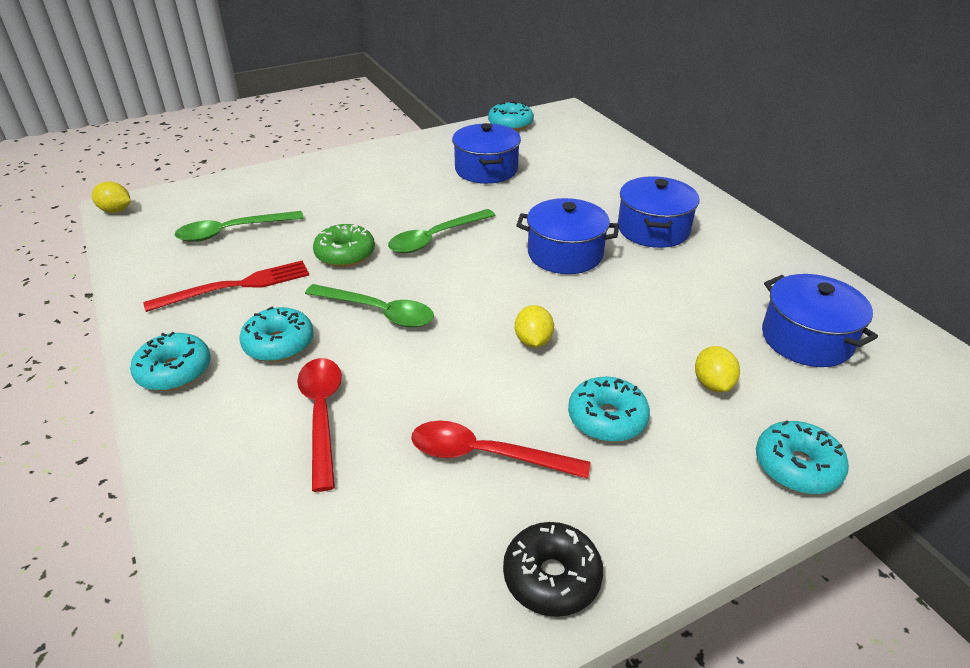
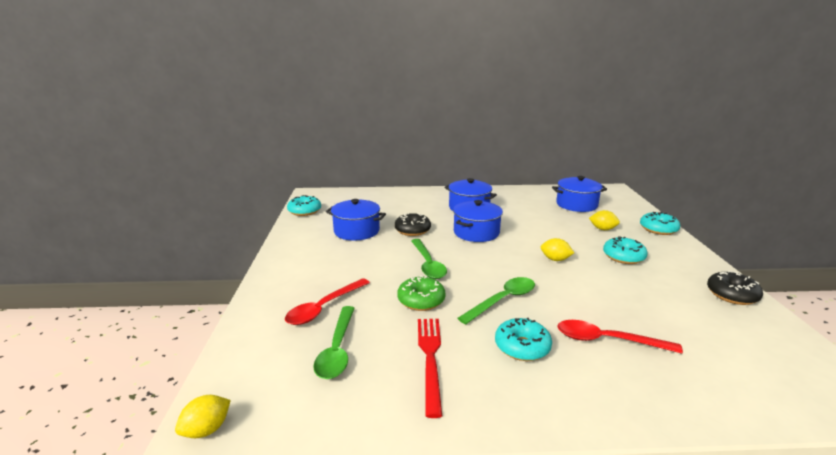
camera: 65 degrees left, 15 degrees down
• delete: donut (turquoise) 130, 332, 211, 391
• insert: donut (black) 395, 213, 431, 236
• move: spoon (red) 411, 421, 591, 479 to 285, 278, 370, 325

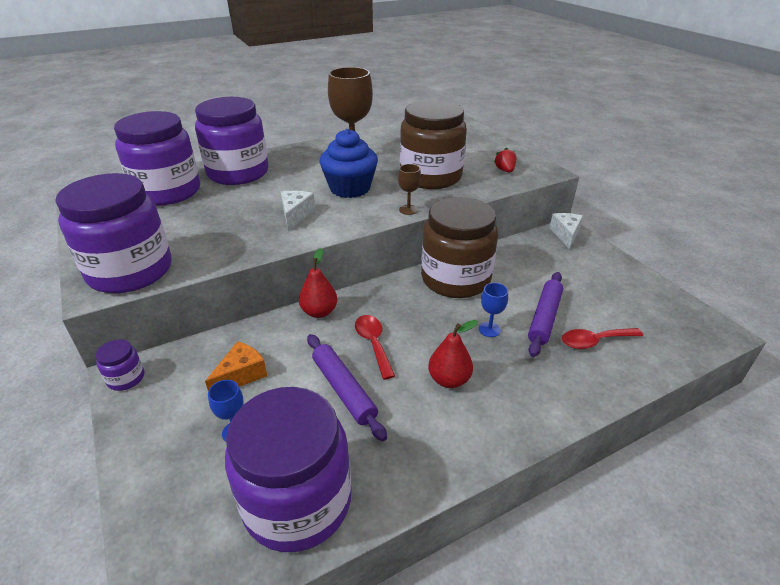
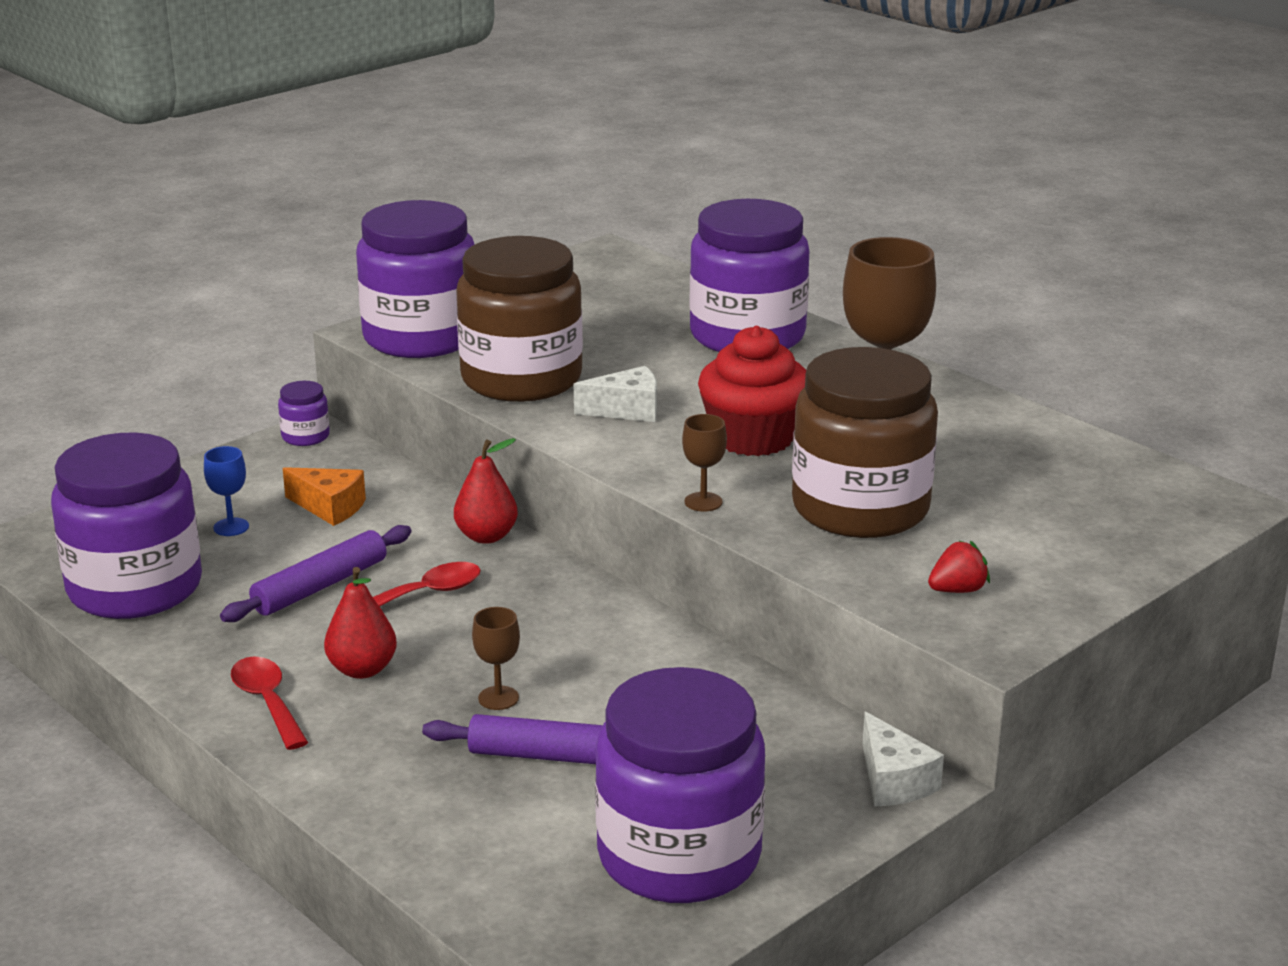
camera: 75 degrees right, 10 degrees down
• move: jar (purple) 114, 111, 200, 206 to 595, 667, 765, 903
• move: jar (brown) 421, 197, 498, 298 to 456, 236, 583, 402
• move: spoon (red) 562, 328, 643, 349 to 231, 656, 308, 750
• recolor: cupcake (blue) 320, 129, 378, 198 to cupcake (red) 698, 326, 806, 456
• recolor: goblet (blue) 479, 283, 508, 337 to goblet (brown) 472, 607, 520, 710
• rotate: cheese (white) 550, 213, 583, 249 = 862, 712, 944, 807 75 degrees clockwise

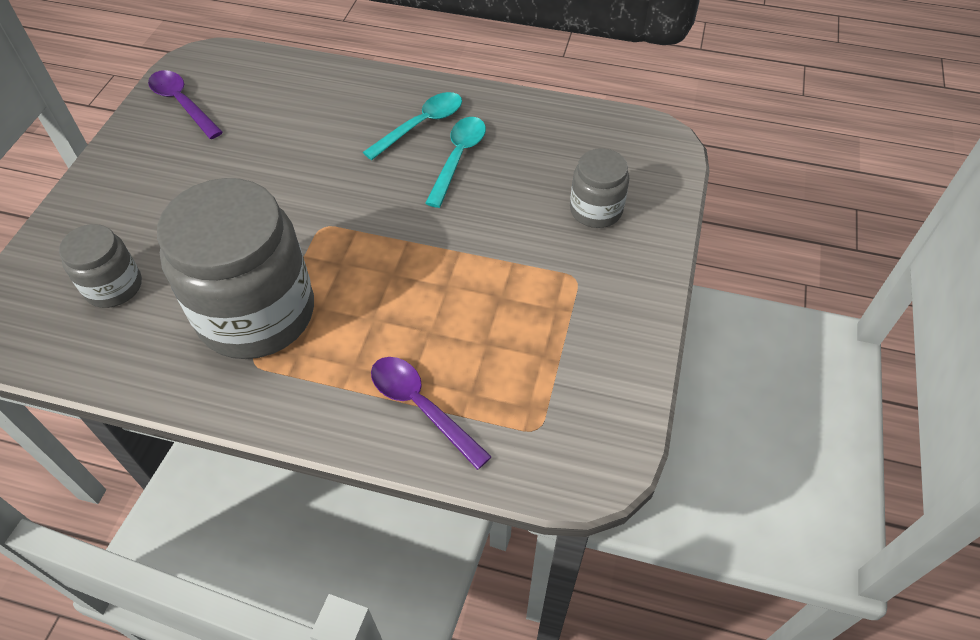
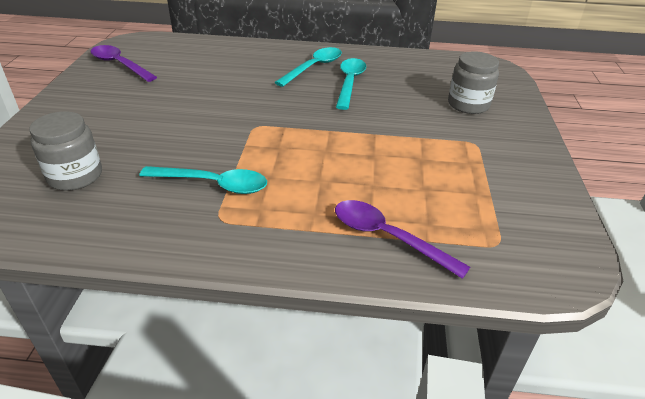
camera: 10 degrees left, 15 degrees down
• replace: jar (grey) 157, 178, 314, 359 to spoon (turquoise) 139, 166, 267, 194

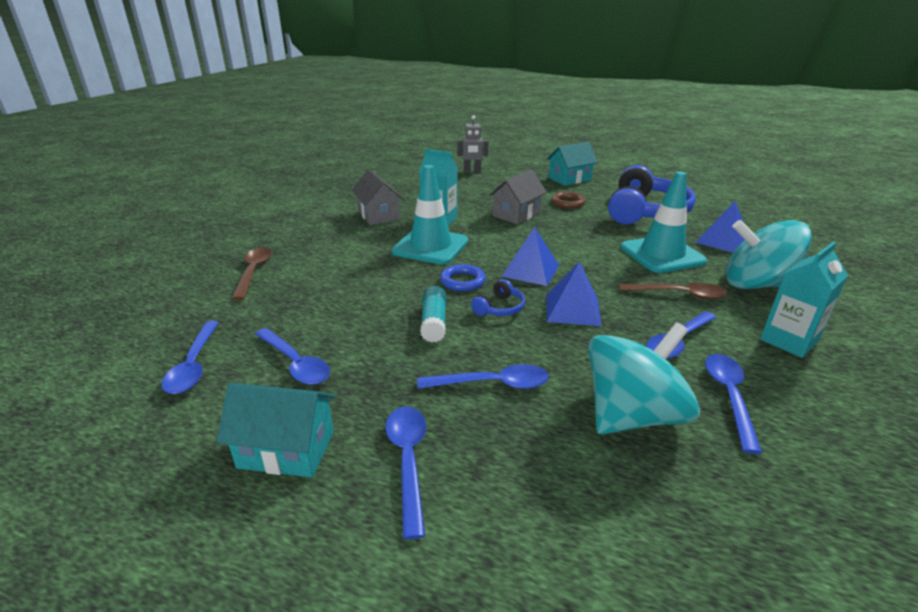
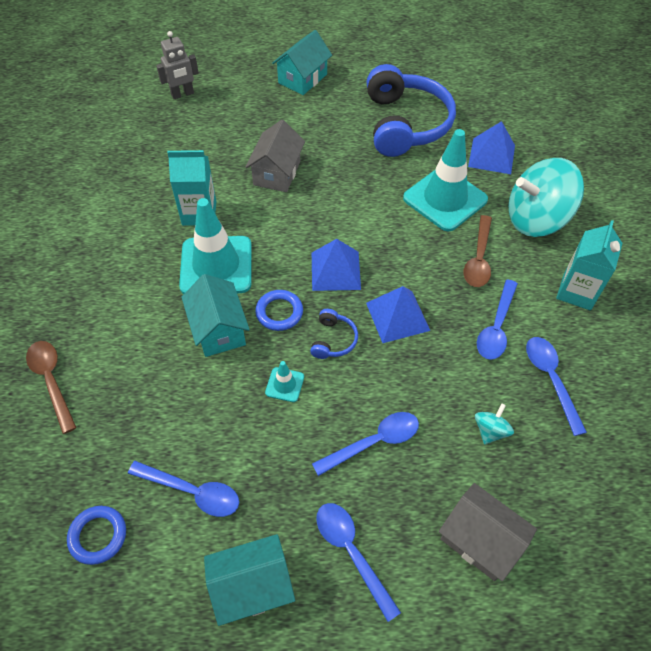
camera: 25 degrees left, 25 degrees up
• delete: ring (brown) 551, 192, 586, 209
• insert: house (turquoise) 181, 274, 250, 357
• move: house (grey) 352, 169, 404, 225 to 439, 483, 537, 581
• replace: spoon (blue) 162, 321, 219, 394 to ring (blue) 67, 506, 126, 565
• replace: glue stick (turquoise) 420, 286, 447, 343 to traffic cone (turquoise) 265, 361, 304, 402
• rotate: spoon (brown) 619, 283, 727, 300 = 463, 215, 492, 287 120 degrees clockwise
• resize: spinning top (turquoise) 588, 322, 700, 434 = 475, 403, 514, 445 x0.42

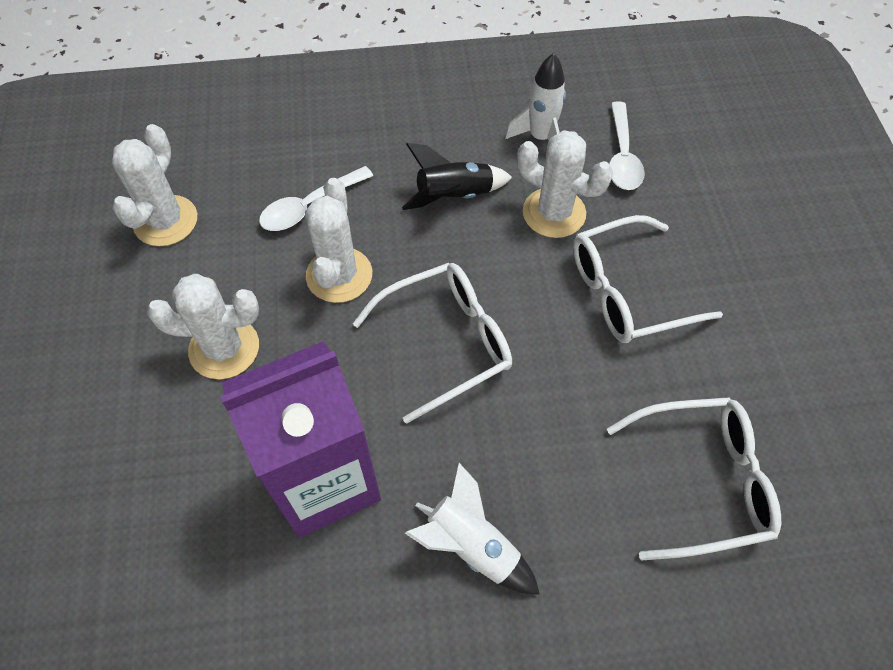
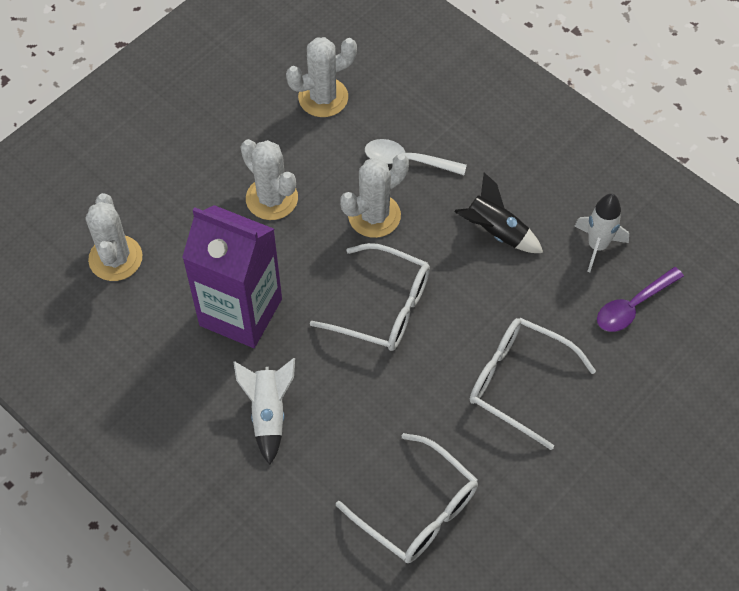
camera: 50 degrees right, 0 degrees up
• move: cactus (white) 517, 130, 613, 238 to 86, 193, 142, 281
• recolor: spoon (white) 609, 102, 645, 190 to spoon (purple) 597, 267, 684, 332

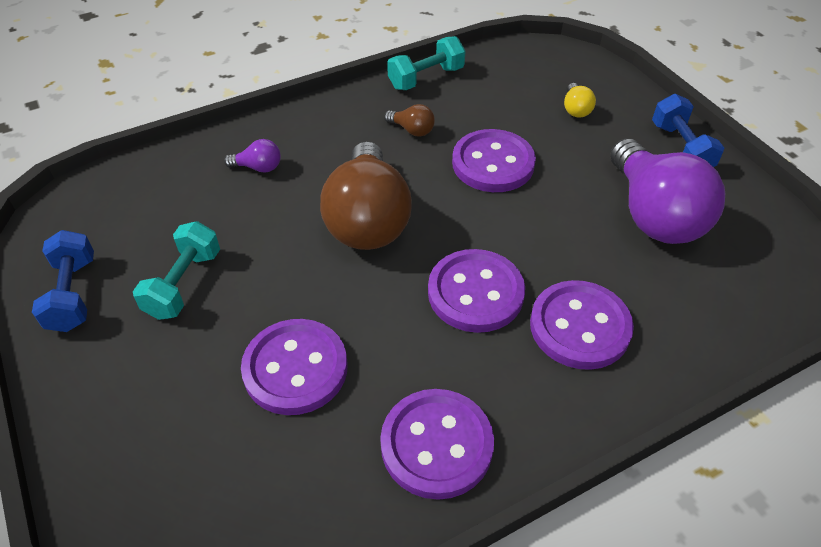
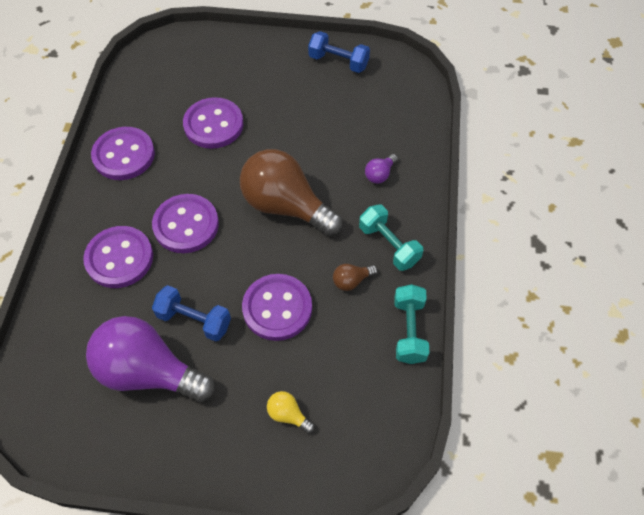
camera: 125 degrees right, 10 degrees up
• move: dumbbell (turquoise) 133, 221, 220, 320 to 359, 204, 423, 271
• move: dumbbell (blue) 652, 94, 724, 167 to 152, 285, 231, 342

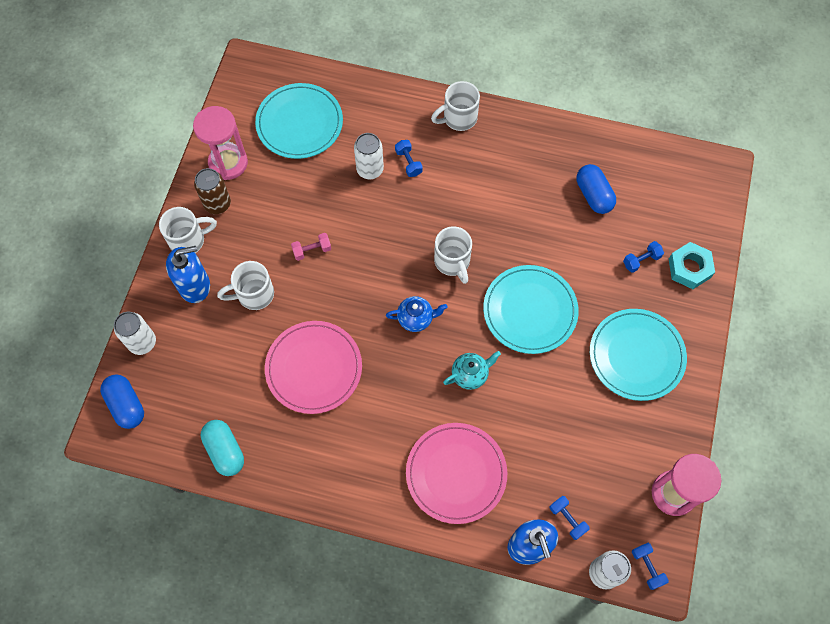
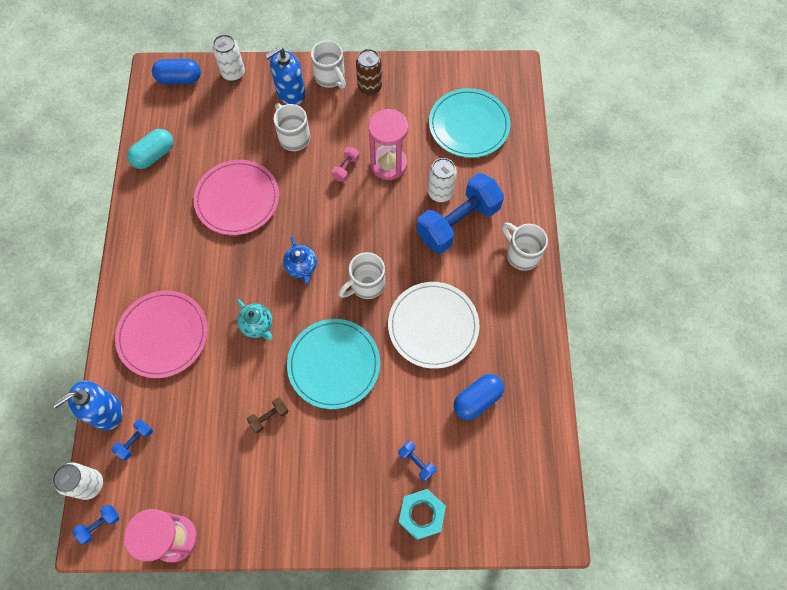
camera: 75 degrees right, 0 degrees up
• delete: plate (turquoise) 590, 309, 687, 401
• insert: dumbbell (brown) 247, 397, 288, 433
• insert: plate (white) 388, 282, 479, 369
• move: hourglass (pink) 193, 106, 248, 180 to 368, 109, 408, 180
• rotate: capsule (blue) 100, 374, 144, 429 = 152, 59, 201, 84 45 degrees clockwise
• rotate: soap dispenser (blue) 166, 246, 210, 303 = 265, 47, 306, 105 90 degrees clockwise
• rotate: dumbbell (pink) 291, 233, 331, 261 = 332, 147, 360, 182 60 degrees clockwise
• resize: dumbbell (blue) 395, 140, 423, 177 = 416, 173, 504, 253 x2.45

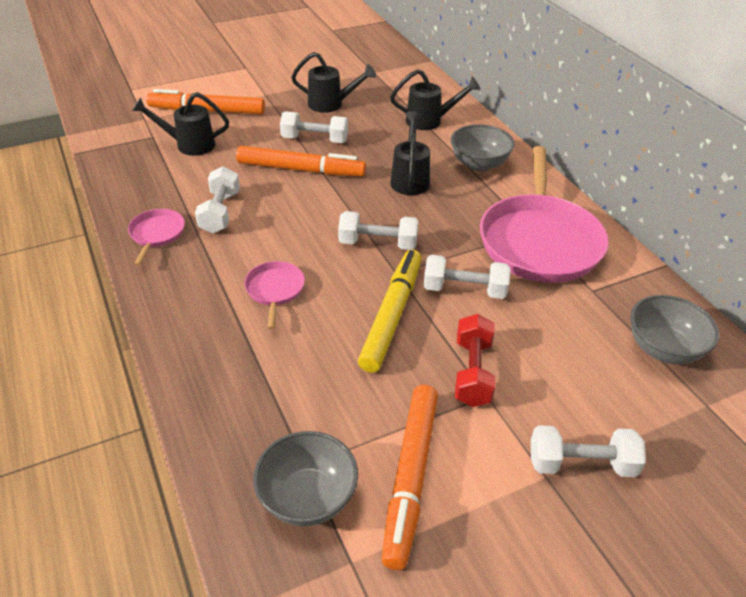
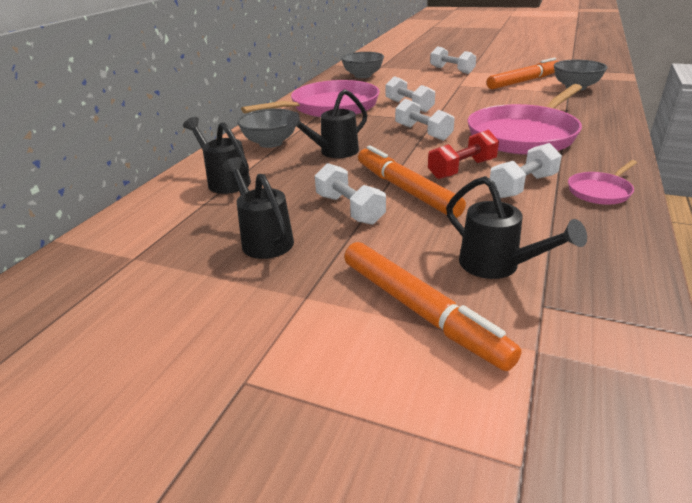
camera: 130 degrees left, 10 degrees down
• delete: marker (yellow) 358, 250, 422, 373
• move: dumbbell (red) 455, 314, 495, 407 to 428, 130, 499, 179
• resize: pan (pink) 244, 261, 305, 329 = 468, 84, 582, 155 x2.25

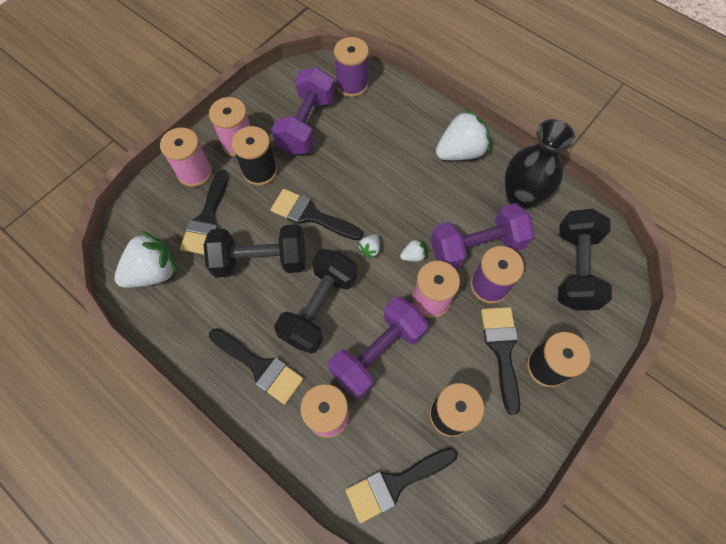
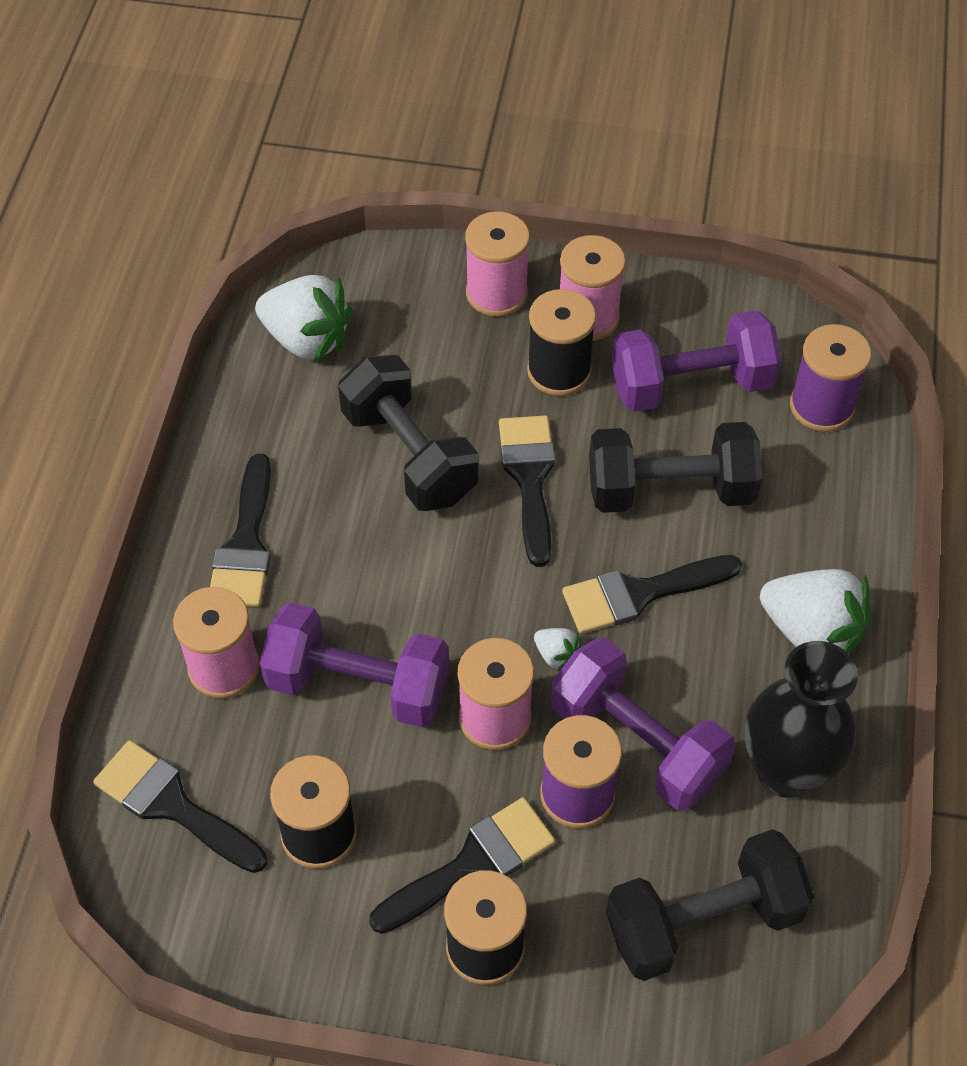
camera: 60 degrees right, 10 degrees down
• delete: strawberry (white) 357, 234, 380, 258
• move: brush (black) 180, 170, 228, 255 to 562, 555, 742, 634
• move: dumbbell (black) 274, 249, 357, 354 to 589, 422, 762, 513

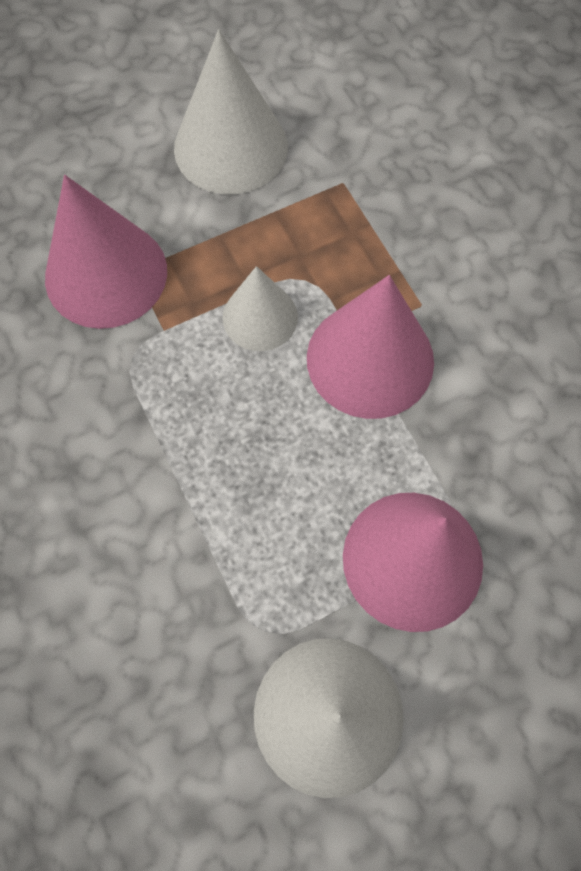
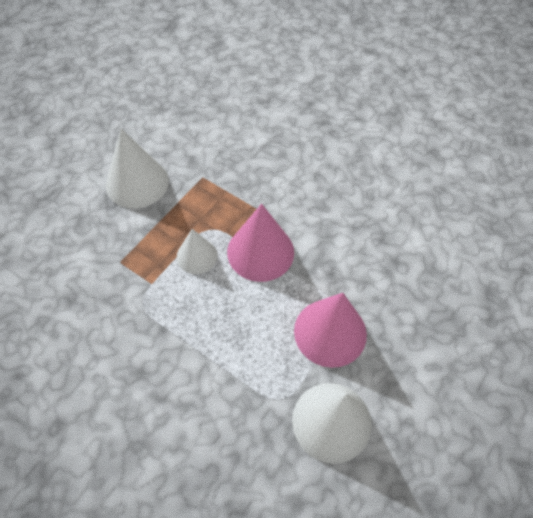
camera: 30 degrees left, 10 degrees down
• delete: cone (pink) 45, 175, 167, 329

